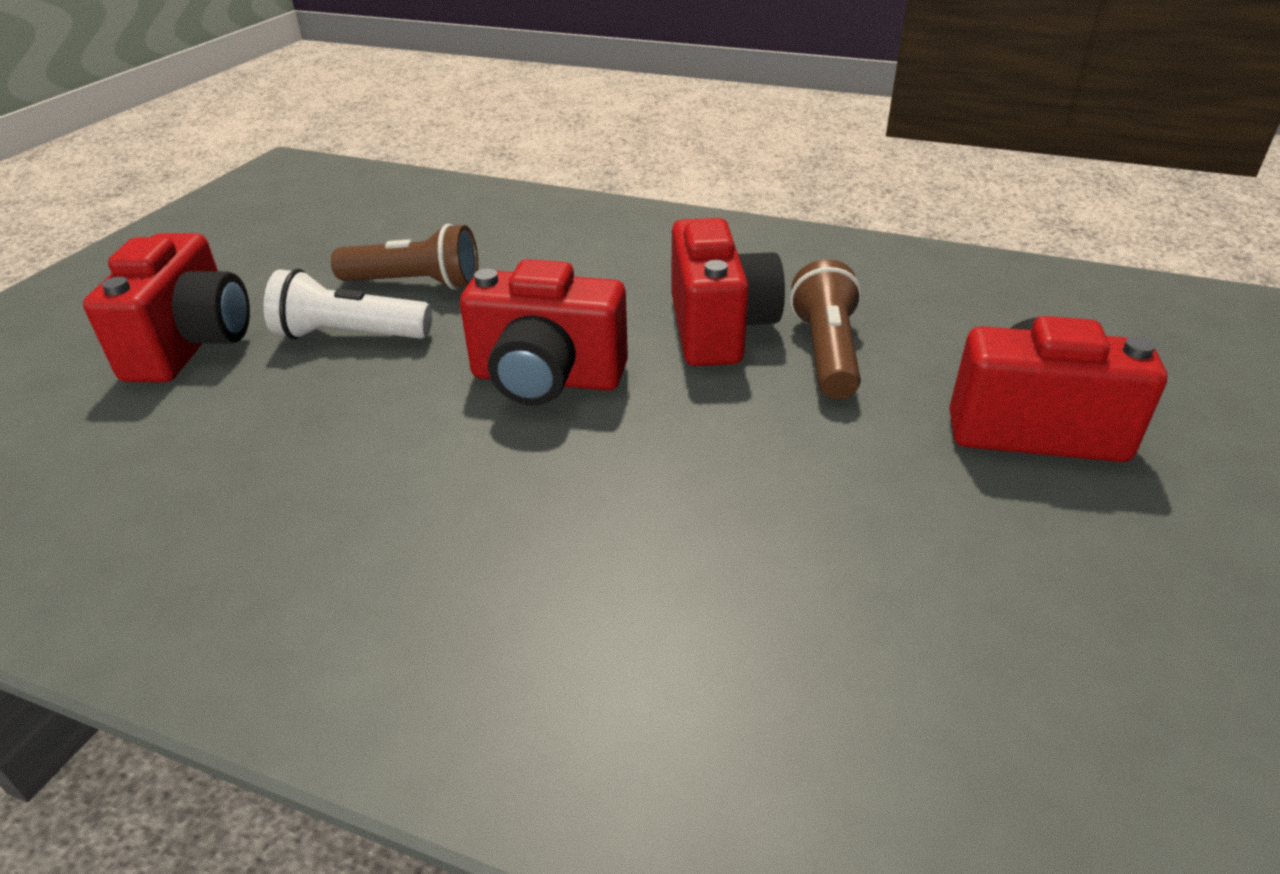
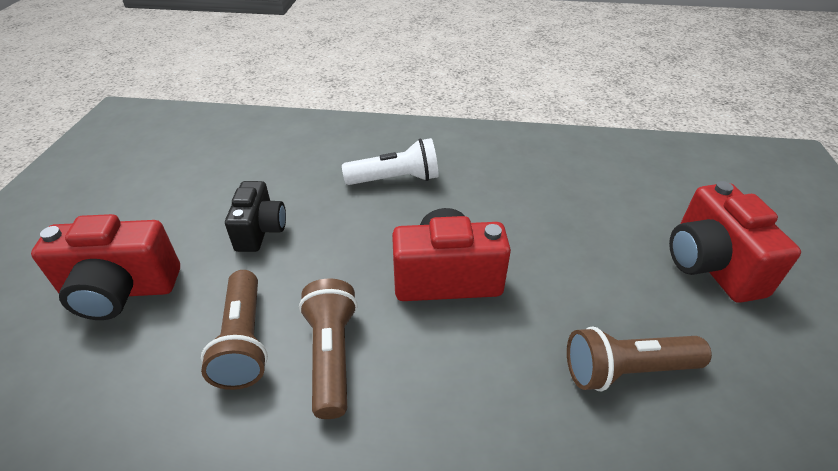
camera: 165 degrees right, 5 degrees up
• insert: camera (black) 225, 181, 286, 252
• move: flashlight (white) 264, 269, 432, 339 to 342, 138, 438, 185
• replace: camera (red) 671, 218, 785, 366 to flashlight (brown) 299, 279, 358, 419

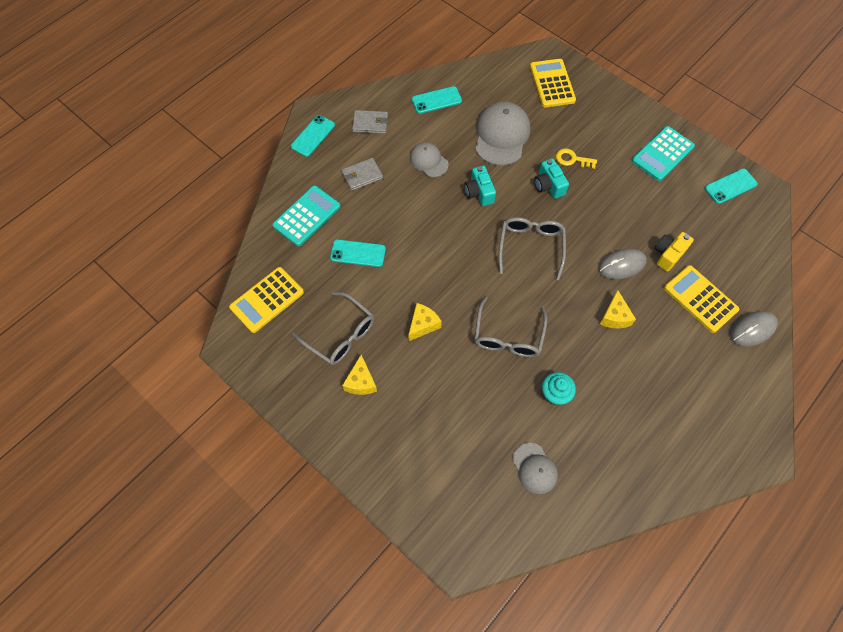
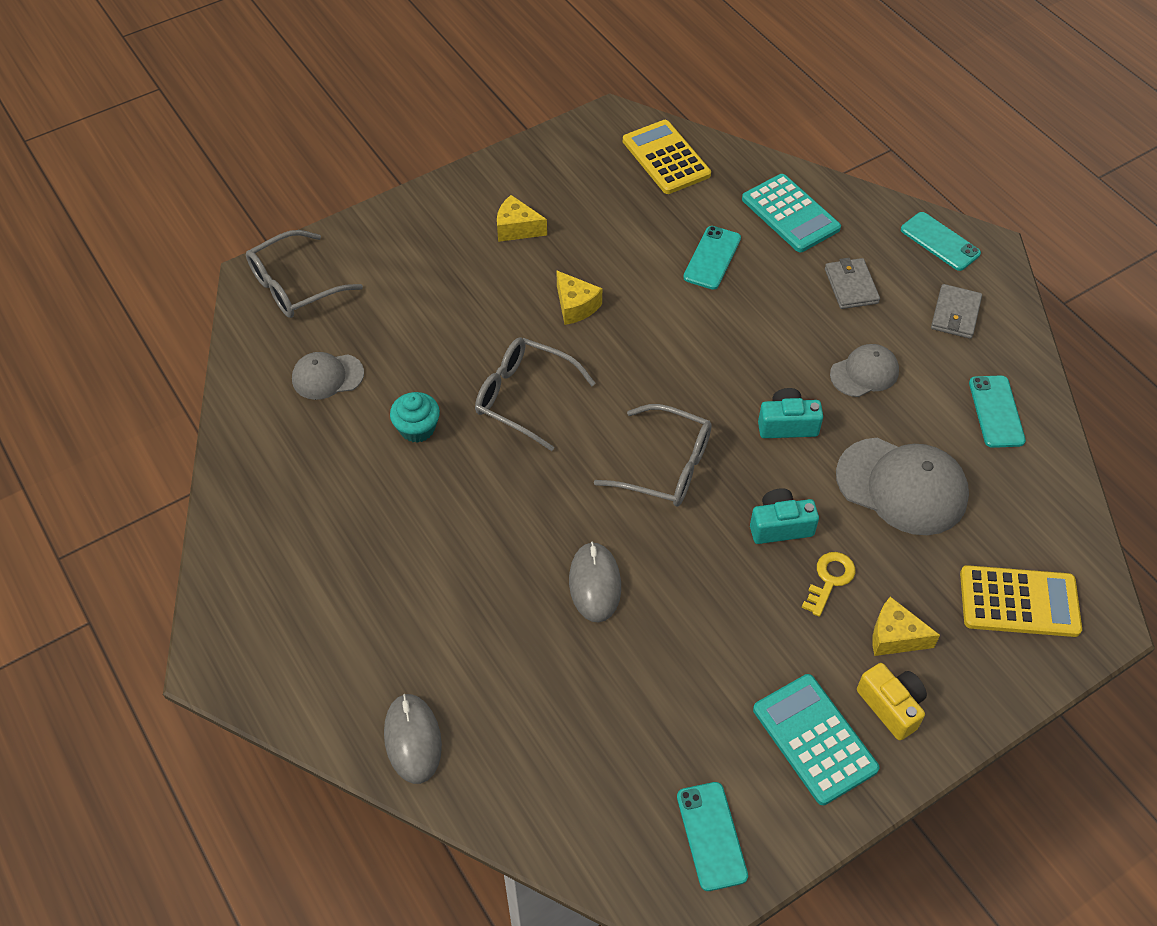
camera: 105 degrees right, 10 degrees down
• delete: calculator (yellow) 664, 265, 739, 333
• move: glasses (grey) 292, 292, 374, 365 to 246, 230, 363, 318
• move: cheese (yellow) 600, 290, 636, 328 to 872, 596, 940, 656
• move: camera (yellow) 654, 232, 694, 272 to 857, 663, 927, 740

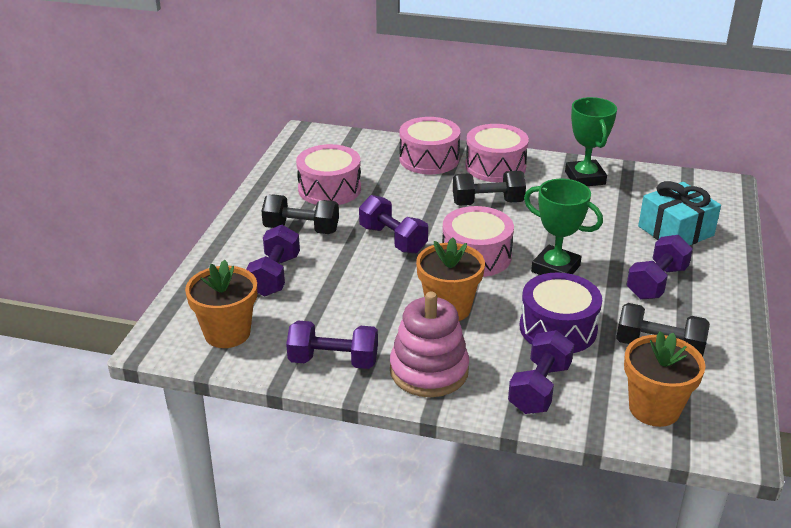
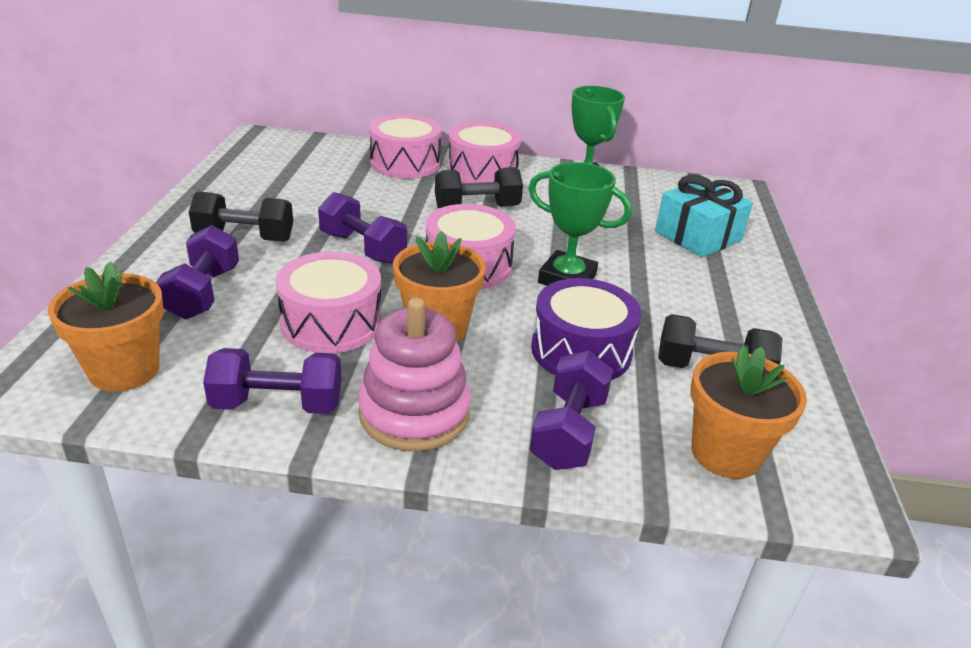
camera: 10 degrees left, 0 degrees up
• delete: dumbbell (purple) 626, 235, 693, 300
• move: drum (pink) 296, 144, 361, 205 to 276, 252, 382, 353

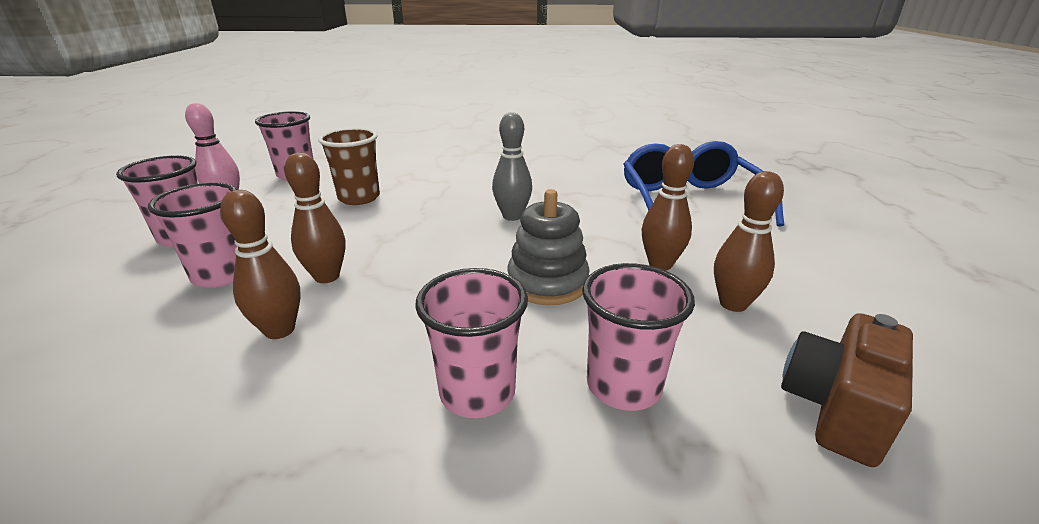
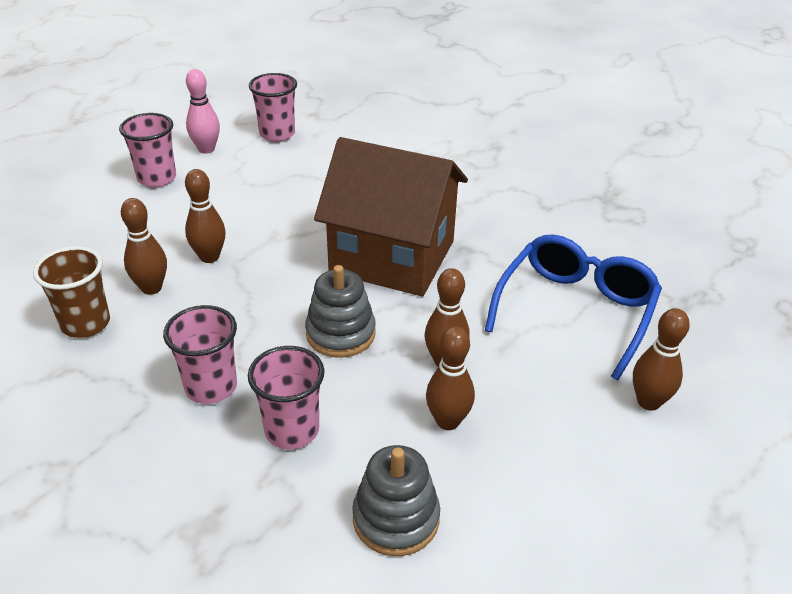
camera: 35 degrees right, 10 degrees up
• delete: cup (pink) 148, 182, 237, 288
• insert: bowling pin (brown) 633, 308, 690, 411
• move: cup (brown) 318, 128, 380, 205 to 33, 246, 110, 338
• replace: bowling pin (grey) 492, 112, 532, 221 to house (brown) 314, 137, 468, 296
• replace: camera (brown) 781, 313, 913, 467 to stacking toy (grey) 352, 445, 440, 556

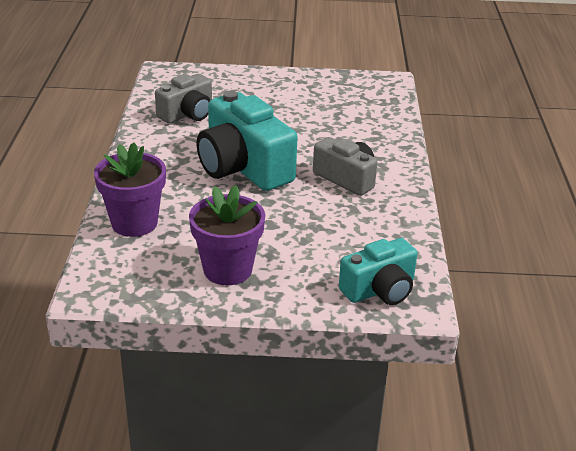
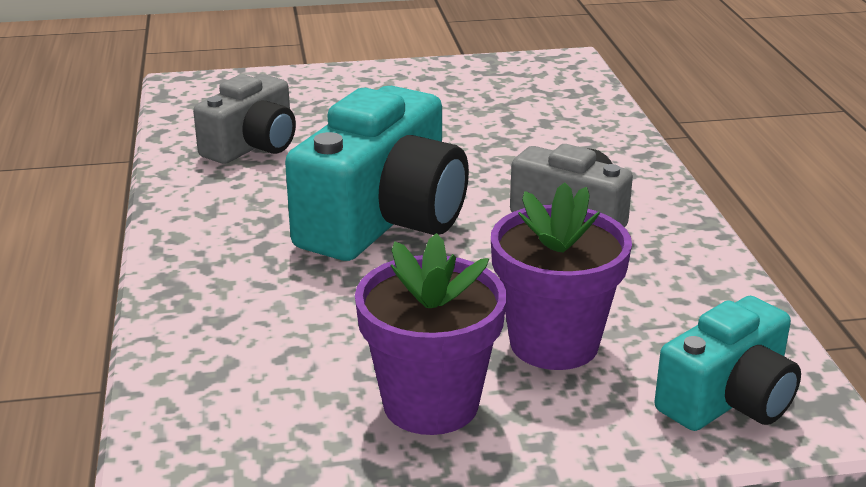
camera: 10 degrees left, 5 degrees down
• move: flower pot (purple) 94, 142, 166, 237 to 491, 182, 632, 370
• rotate: camera (turquoise) 196, 90, 298, 191 = 285, 86, 469, 261 105 degrees counterclockwise

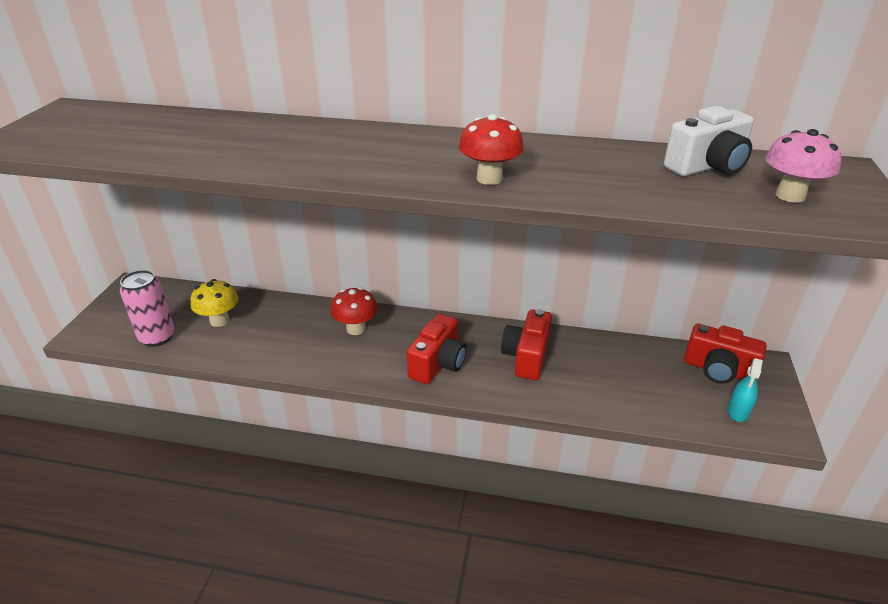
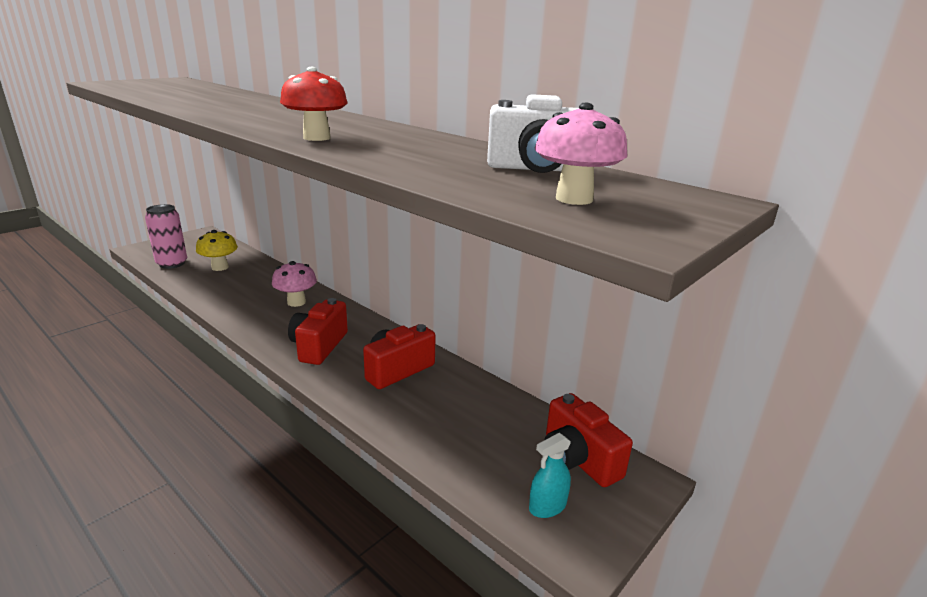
camera: 30 degrees right, 10 degrees down
• recolor: mushroom (red) 331, 287, 378, 335 to mushroom (pink) 272, 261, 317, 307
• rotate: camera (red) 407, 314, 467, 384 = 288, 298, 348, 365 135 degrees clockwise

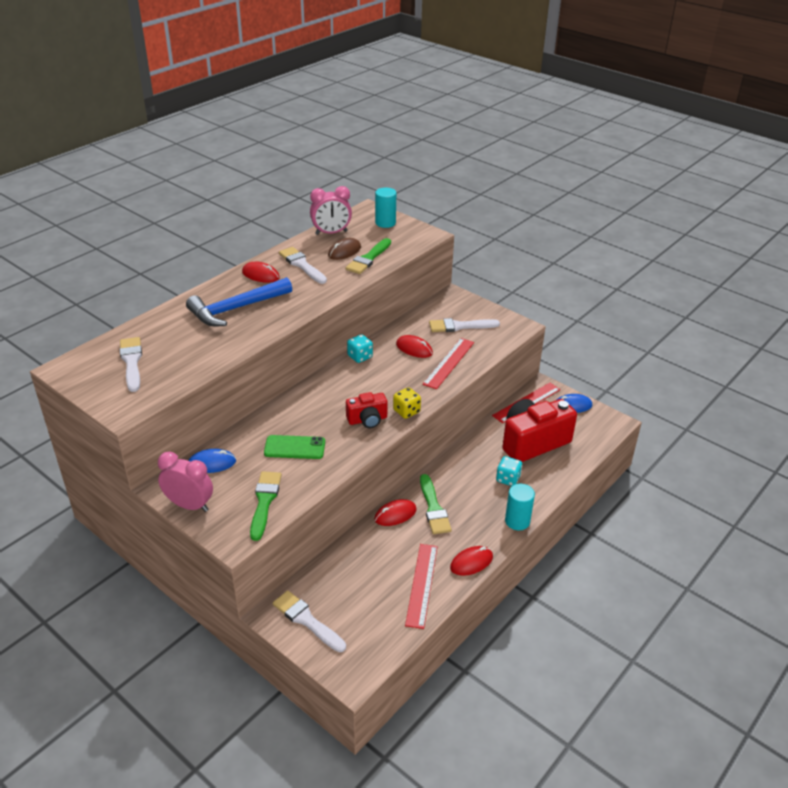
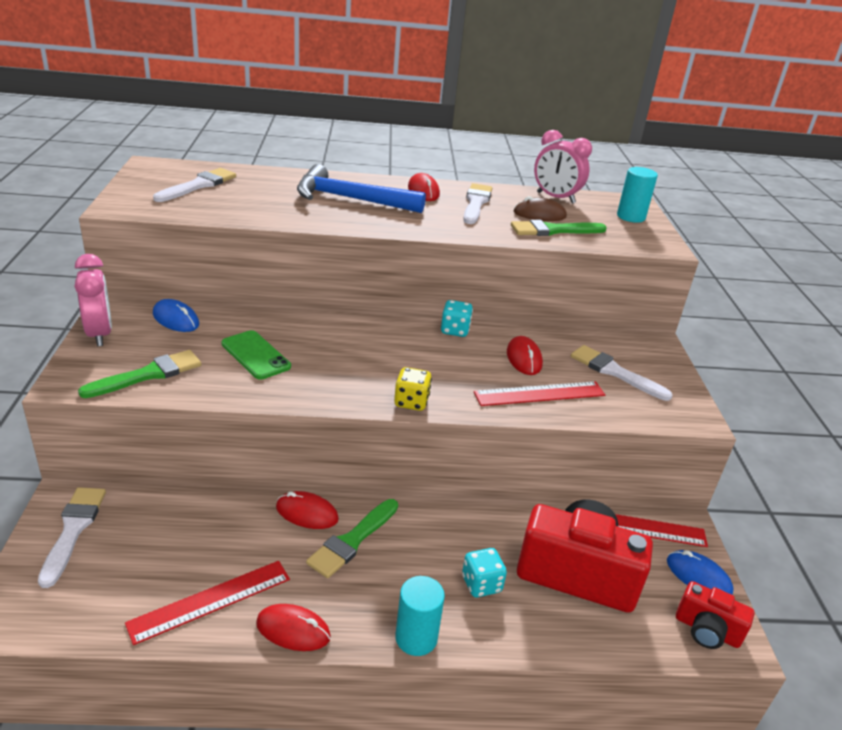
camera: 45 degrees right, 5 degrees down
• move: camera (red) 346, 392, 388, 428 to 676, 581, 755, 649

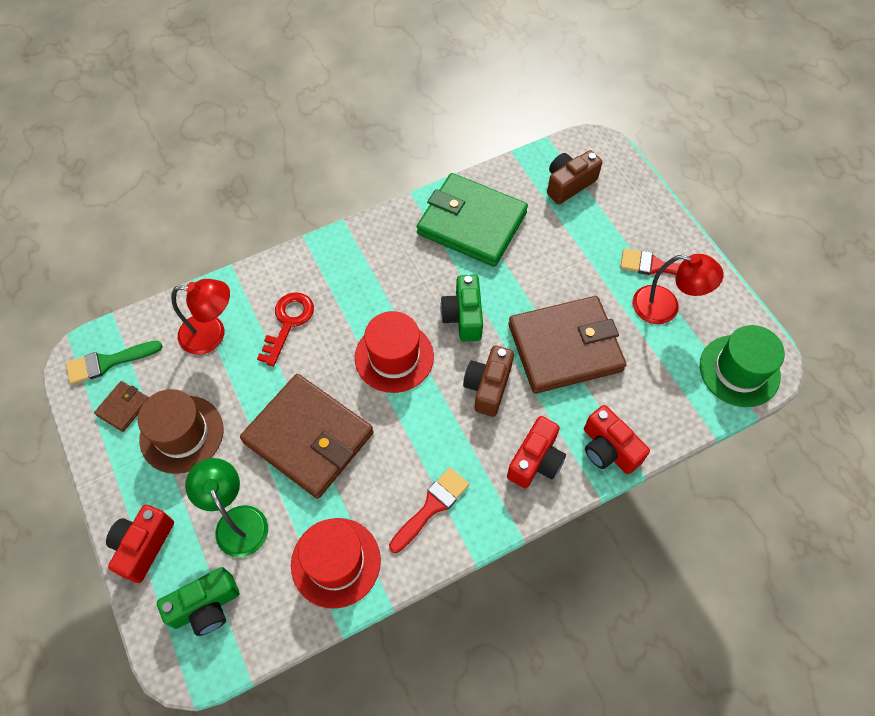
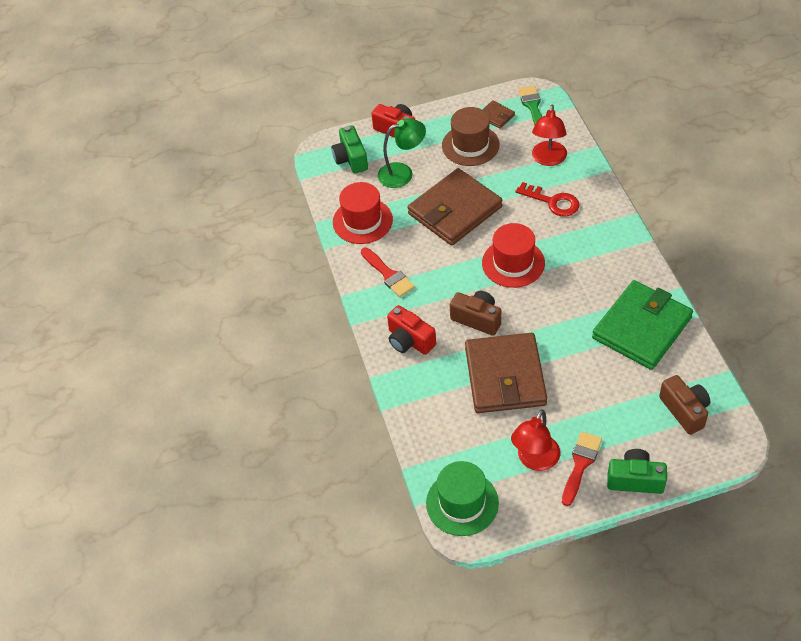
camera: 105 degrees right, 10 degrees down
• delete: camera (red) 584, 405, 650, 474
• move: camera (green) 440, 275, 483, 342 to 607, 449, 667, 494

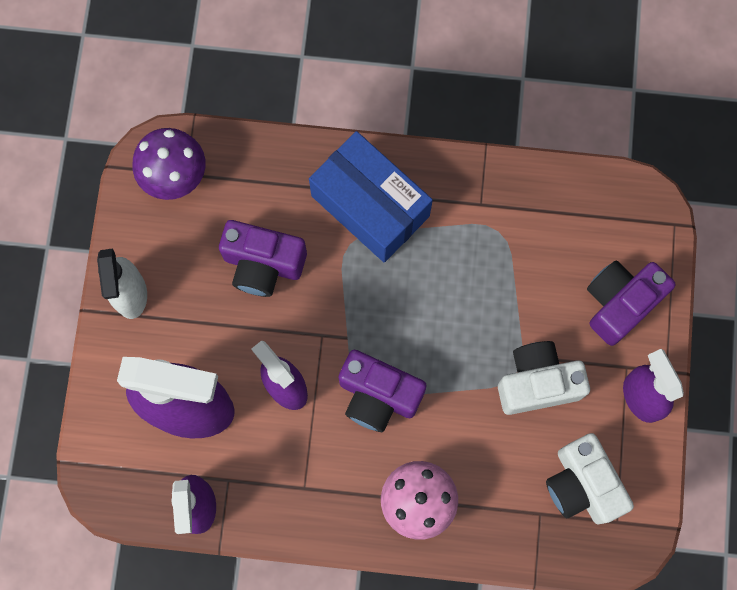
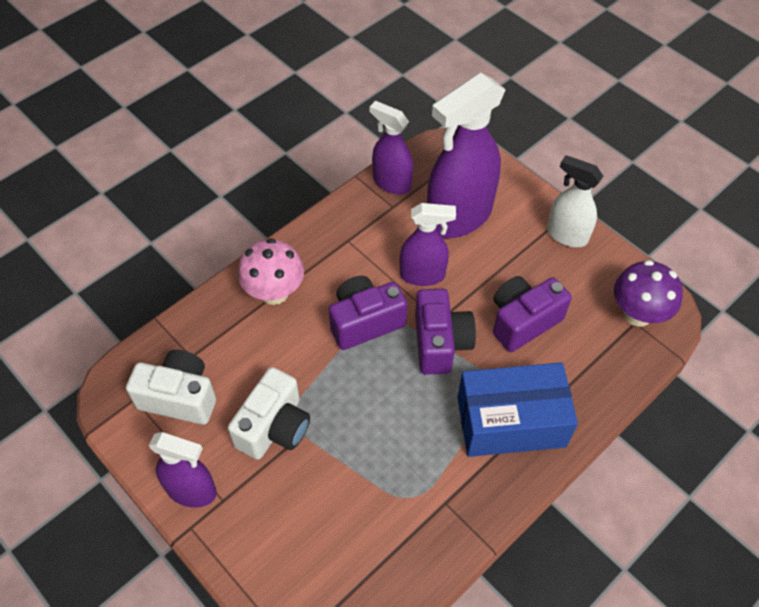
camera: 130 degrees right, 20 degrees down
• move: camera (purple) 587, 260, 675, 346 to 415, 289, 476, 375

